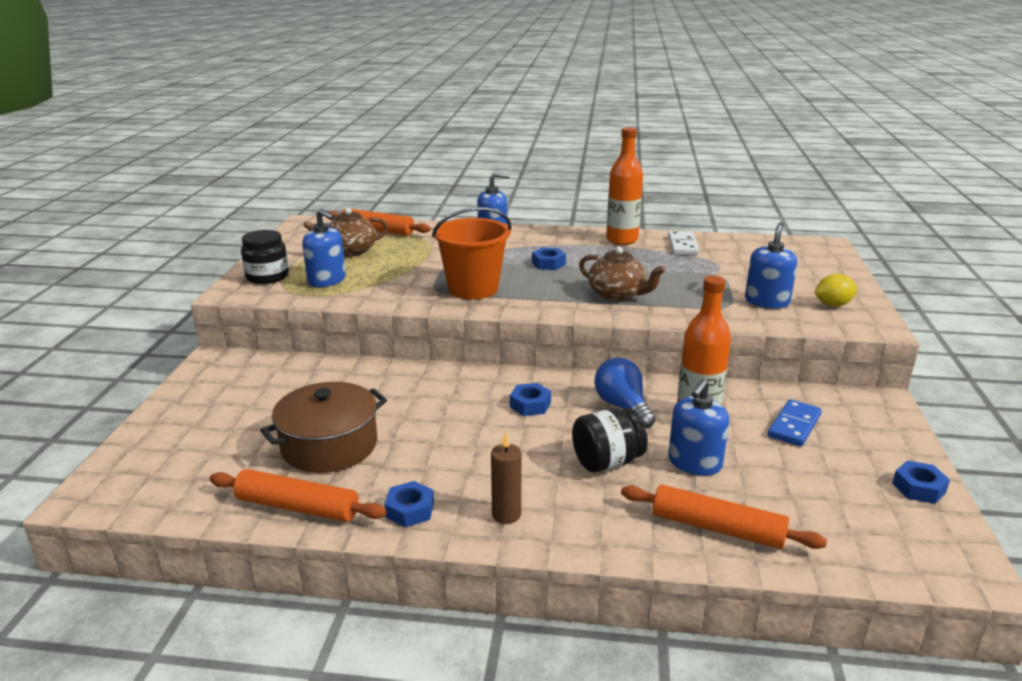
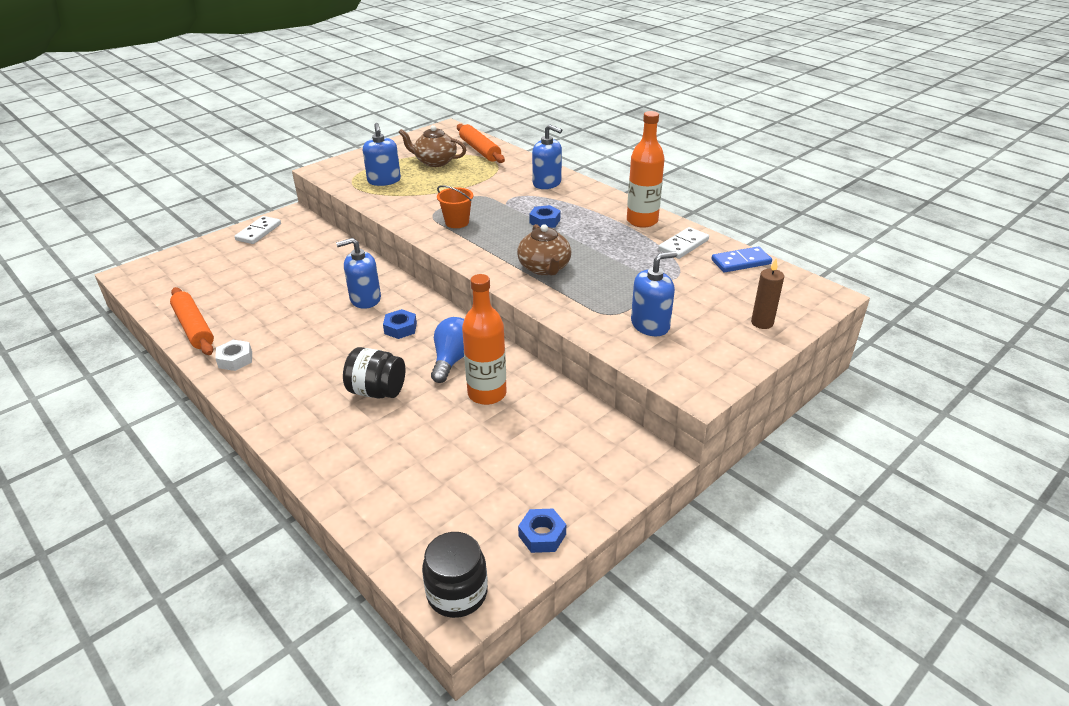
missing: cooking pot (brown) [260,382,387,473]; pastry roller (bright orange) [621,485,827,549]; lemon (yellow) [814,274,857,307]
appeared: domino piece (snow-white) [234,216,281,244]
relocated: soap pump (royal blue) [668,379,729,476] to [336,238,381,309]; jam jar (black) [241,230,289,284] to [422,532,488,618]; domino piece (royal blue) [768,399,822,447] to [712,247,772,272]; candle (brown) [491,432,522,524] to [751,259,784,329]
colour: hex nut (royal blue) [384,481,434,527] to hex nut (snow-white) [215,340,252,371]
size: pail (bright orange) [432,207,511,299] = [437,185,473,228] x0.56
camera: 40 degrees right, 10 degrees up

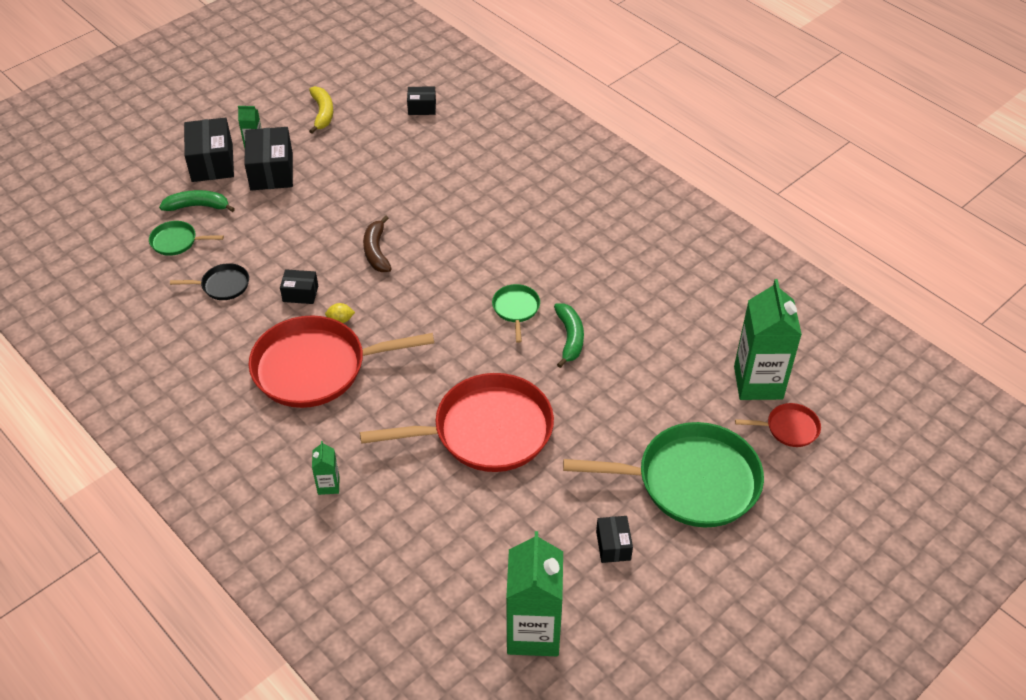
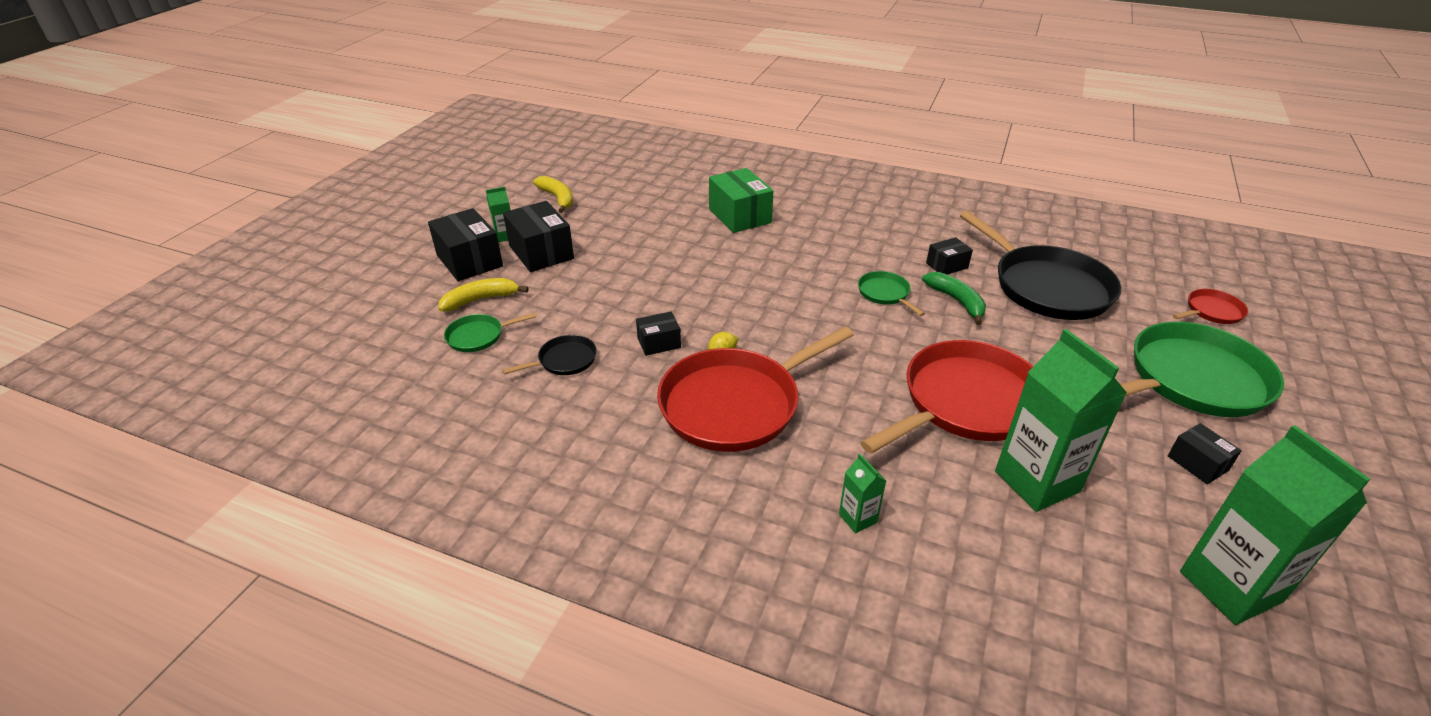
missing: banana (brown) [363,215,392,272]
appeared: package (green) [709,168,773,233]; frying pan (black) [960,211,1121,320]
relocated: package (black) [407,87,436,115] to [926,237,973,275]; carton (green) [734,279,802,400] to [995,329,1127,512]
colour: banana (green) [159,190,235,212] to banana (yellow) [439,278,529,311]
camera: 25 degrees left, 10 degrees down

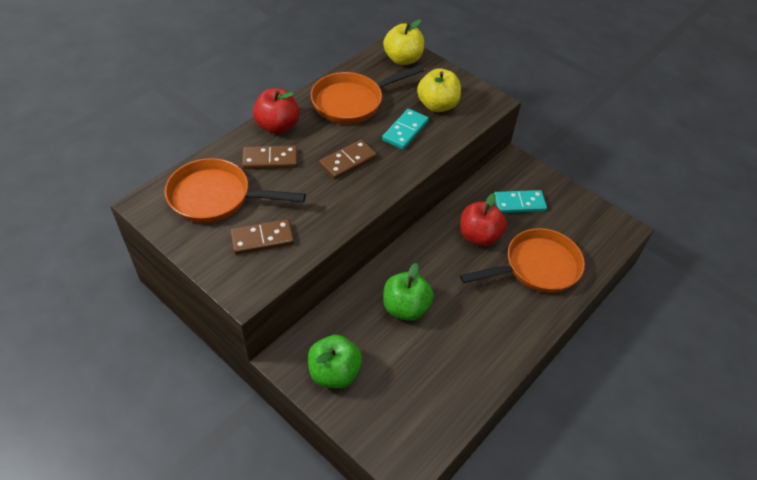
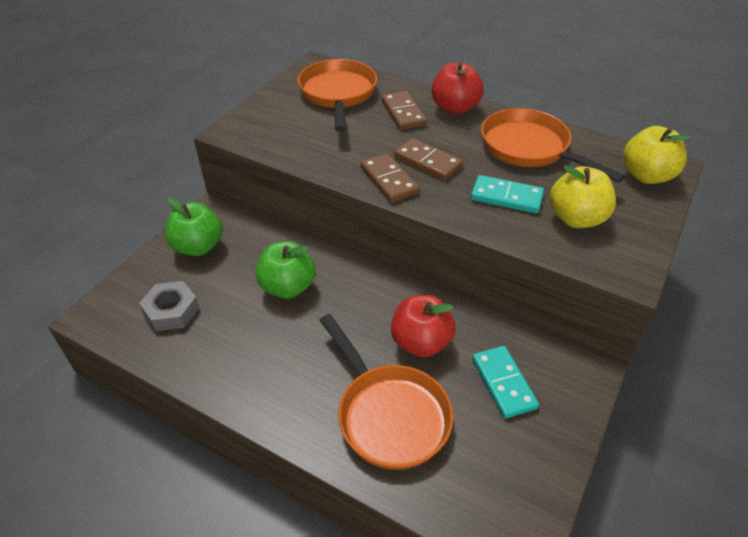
appeared: hex nut (ash-grey) [139,281,199,331]
relocated: domino piece (brown) [230,219,294,255] to [360,153,419,203]
camera: 80 degrees right, 5 degrees down

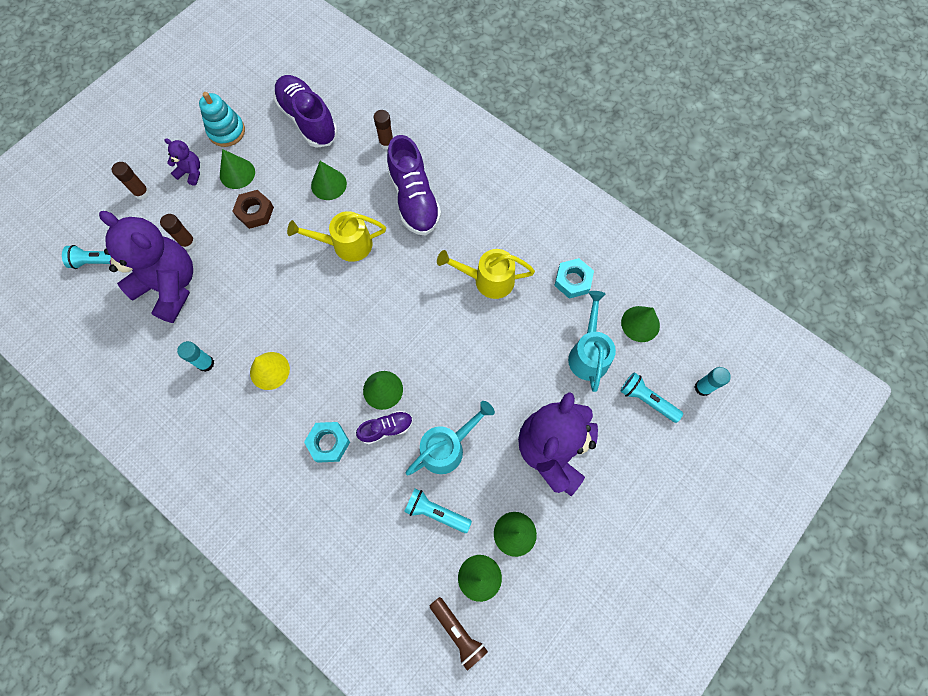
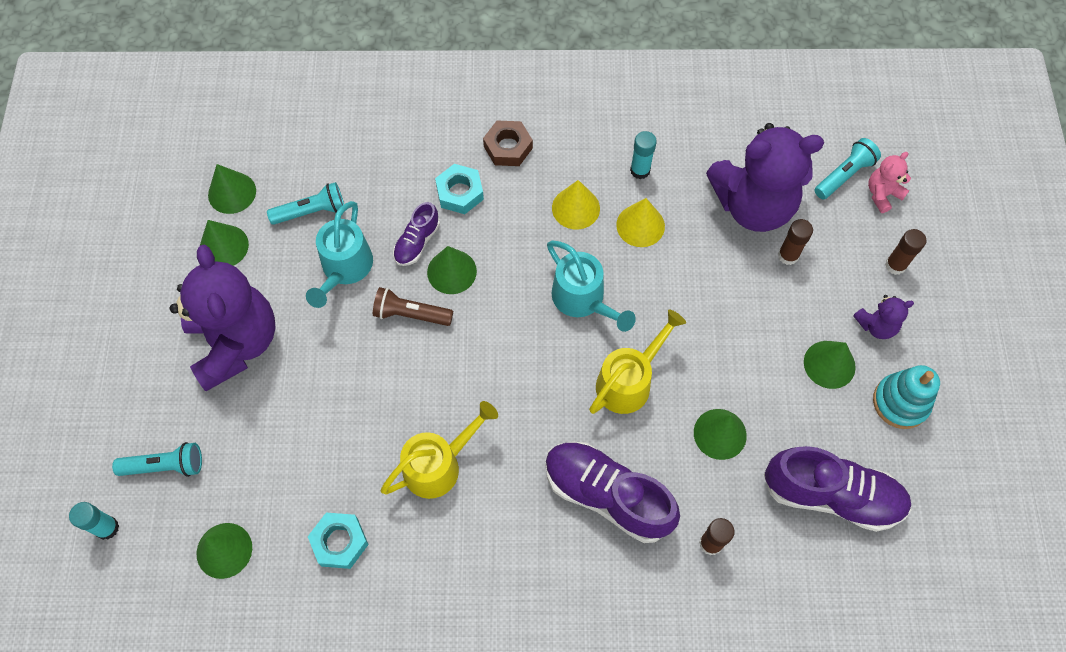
appeared: cone (yellow) [616,198,665,247]; teddy (pink) [868,152,911,213]
relocated: torch (brown) [430,597,488,670] to [373,287,453,326]; hex nut (brown) [232,190,274,229] to [483,121,533,166]; sprinkling can (turquoise) [568,291,616,392] to [547,241,636,332]
camera: 140 degrees right, 5 degrees down

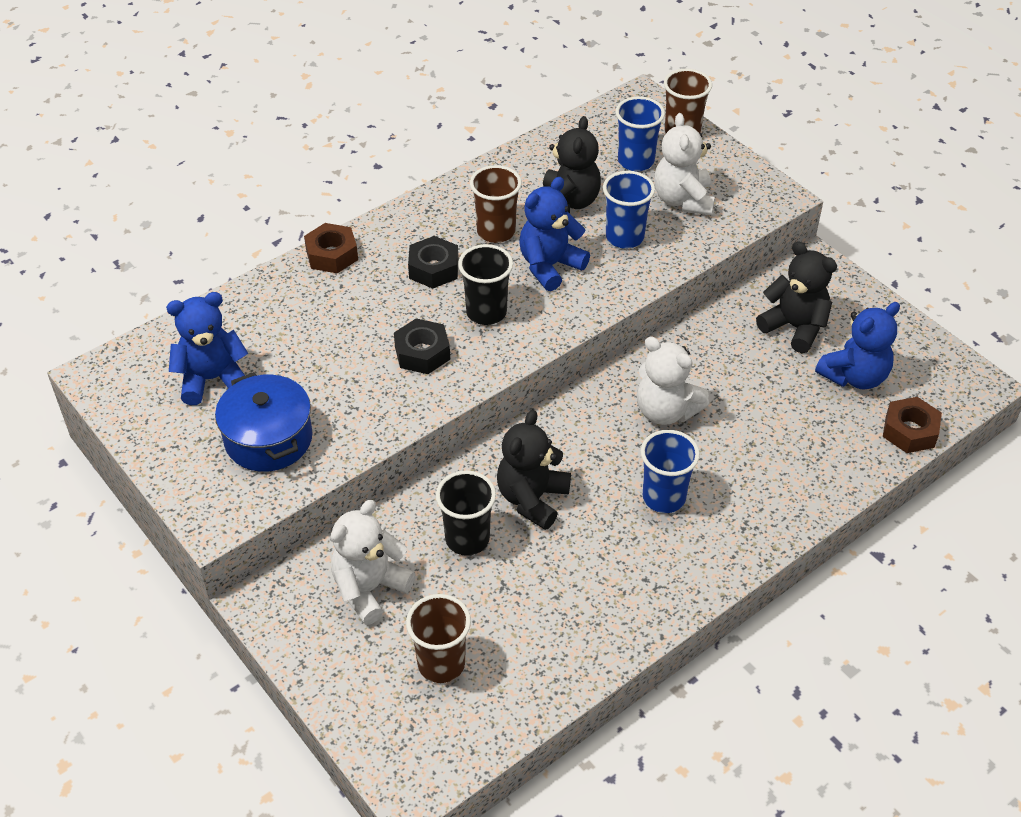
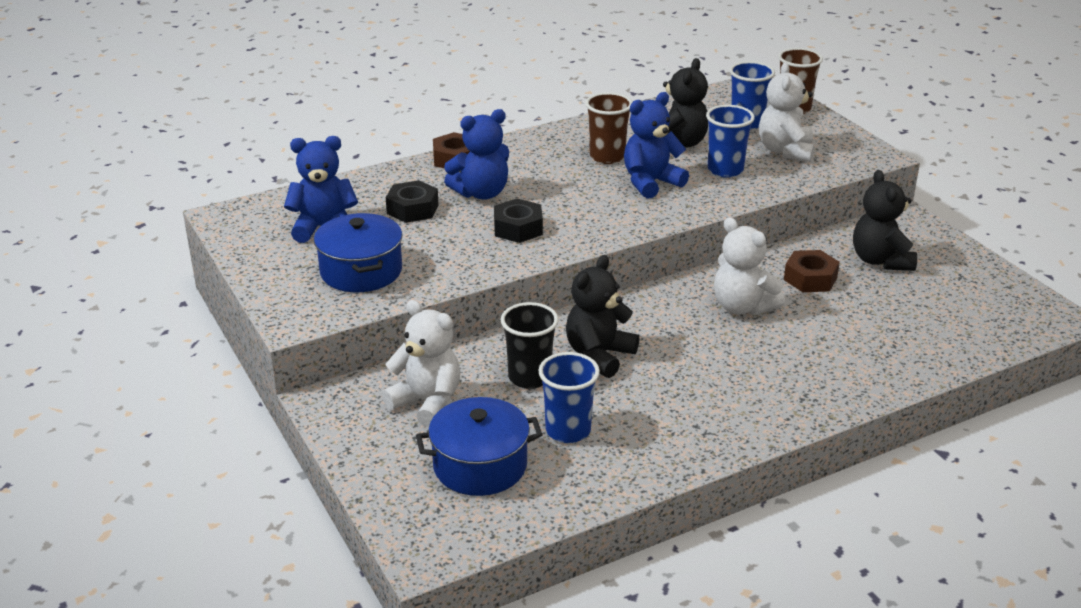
missing: cup (black) [458,244,513,325]
relocated: hex nut (black) [408,236,458,289] to [386,180,439,223]; teddy (royal blue) [815,302,900,390] to [444,109,509,200]; cup (royal blue) [641,430,700,513] to [538,352,600,443]; hex nut (brown) [883,397,942,453] to [784,250,840,292]
exchanged: cup (brown) [406,594,471,683] to cooking pot (royal blue) [416,397,543,496]
spun: teddy (snow-white) [331,500,415,625] = [382,300,461,428] 75 degrees clockwise; teddy (black) [756,241,837,353] = [853,170,917,271] 150 degrees counterclockwise
camera: 10 degrees right, 15 degrees down

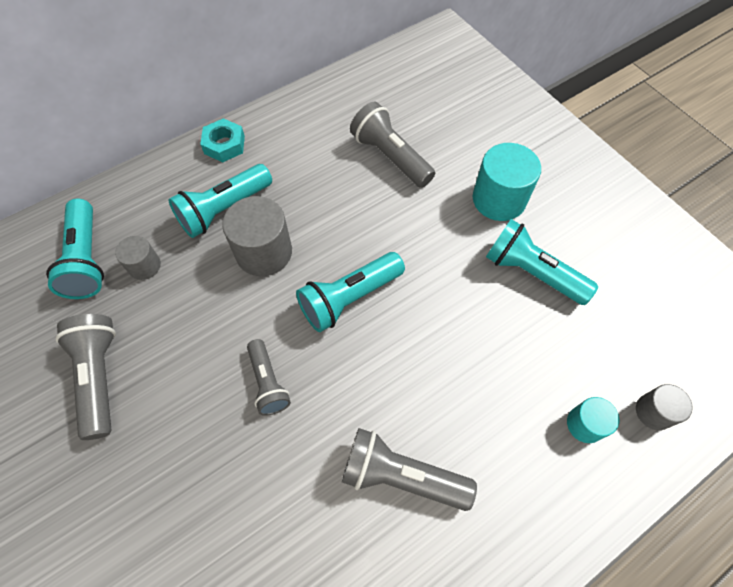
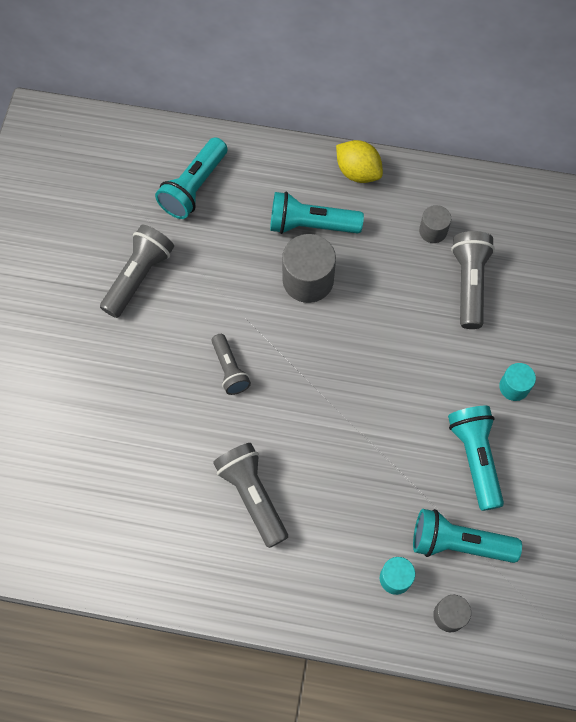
relocated: torch (turquoise) [296,252,405,332] to [413,509,522,563]; solid cylinder (ash-grey) [115,236,161,280] to [419,205,451,243]
exchanged: hex nut (turquoise) [200,118,245,162] to lemon (yellow) [336,140,383,183]
spun: torch (ash-grey) [247,339,291,416] = [211,334,251,395] 45 degrees counterclockwise
size: solid cylinder (turquoise) [473,143,541,221] = [499,363,536,401] x0.56
camera: 45 degrees right, 5 degrees up

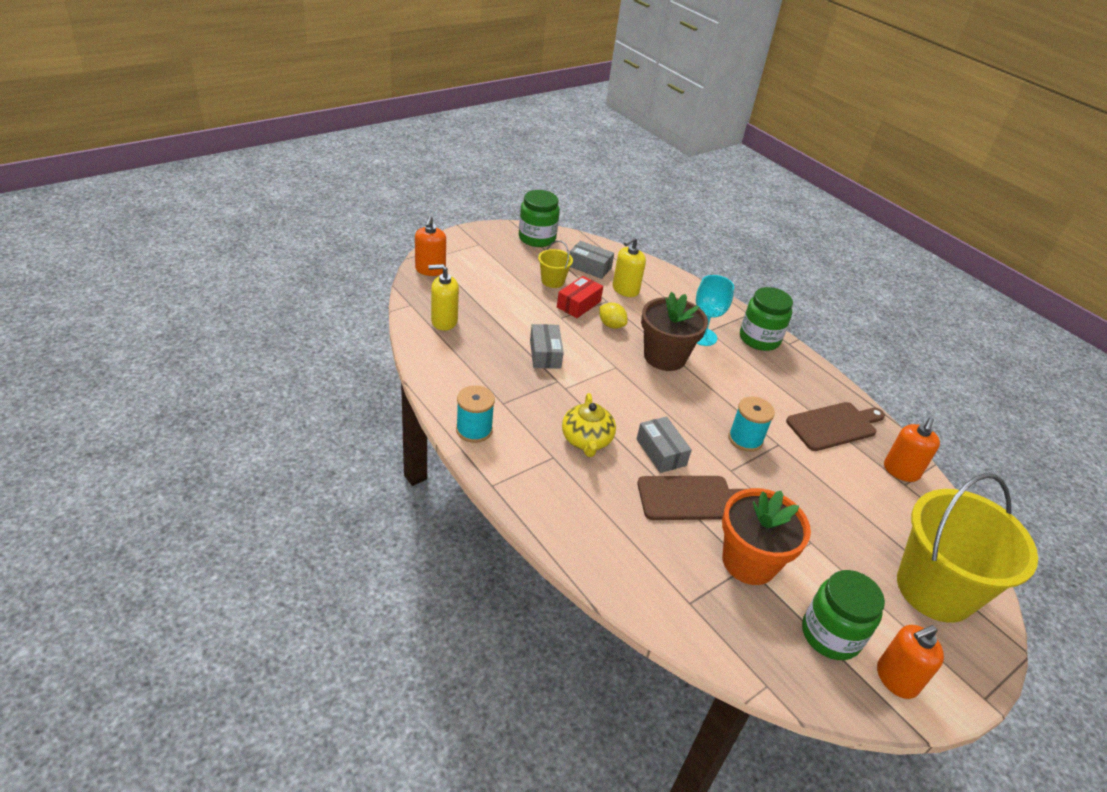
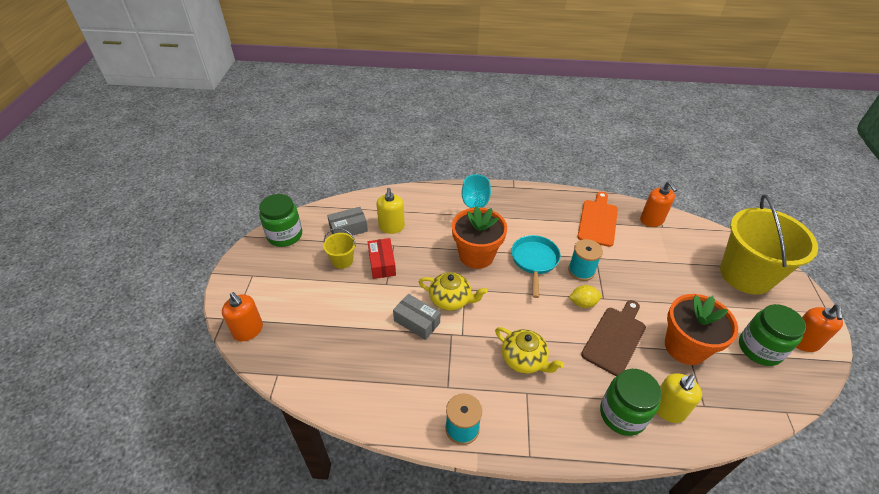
missing: package (ash-grey) [637,417,692,473]
appeared: tea pot (yellow) [419,272,488,311]; frying pan (turquoise) [511,235,561,298]
relocated: lemon (yellow) [600,303,627,329] to [569,285,602,308]; jam jar (green) [740,287,793,351] to [600,369,662,436]; soap pump (yellow) [428,264,459,331] to [657,373,702,423]
colour: potted plant (brown) [641,292,708,371] to potted plant (bright orange) [452,206,507,269]; cutting board (brown) [786,402,885,451] to cutting board (bright orange) [577,192,618,247]
camera: 45 degrees left, 5 degrees up

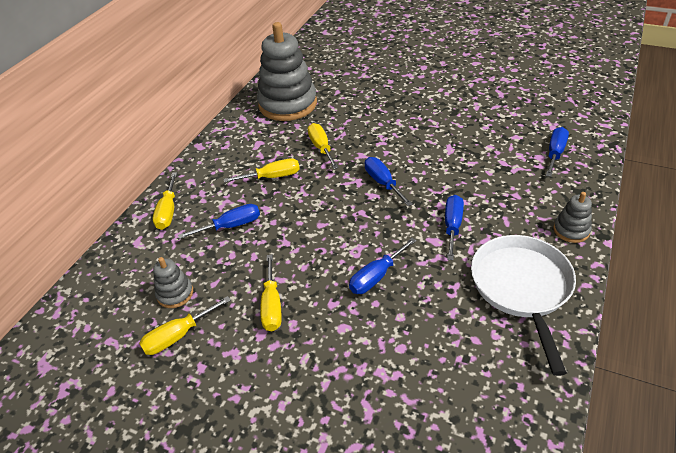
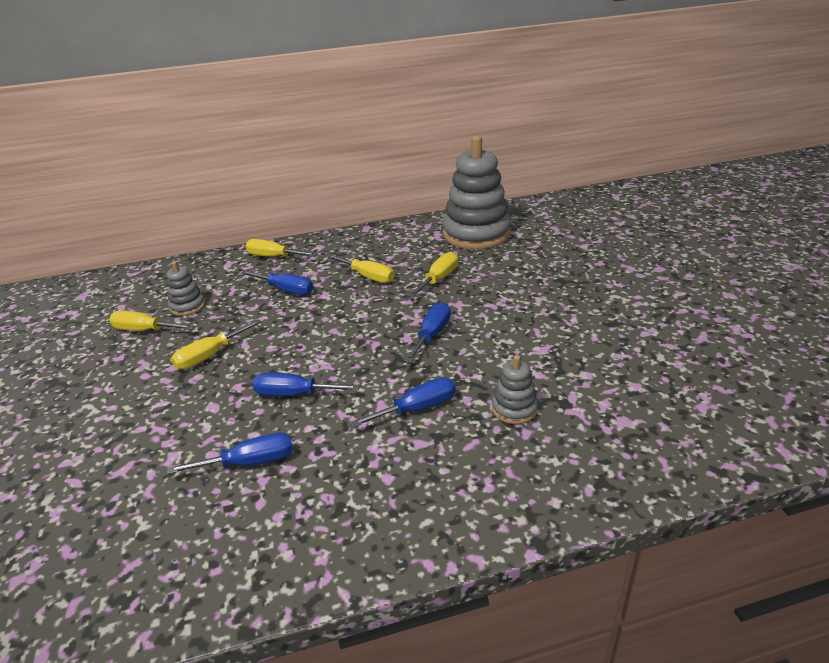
missing: frying pan (snow-white) [471,235,576,376]
relocated: hand screwdriver (royal blue) [546,127,569,177] to [167,433,293,474]; stacking rings (ash-grey) [553,192,592,243] to [492,355,538,424]
spun: hand screwdriver (yellow) [153,172,177,230] = [246,239,318,257] 60 degrees clockwise
camera: 50 degrees right, 10 degrees down

